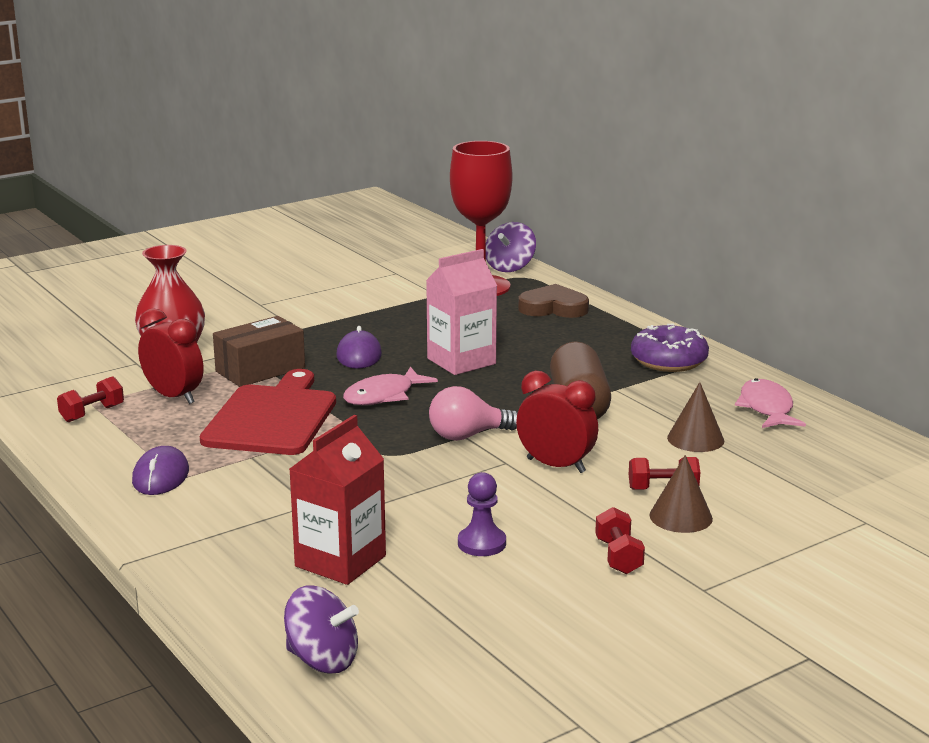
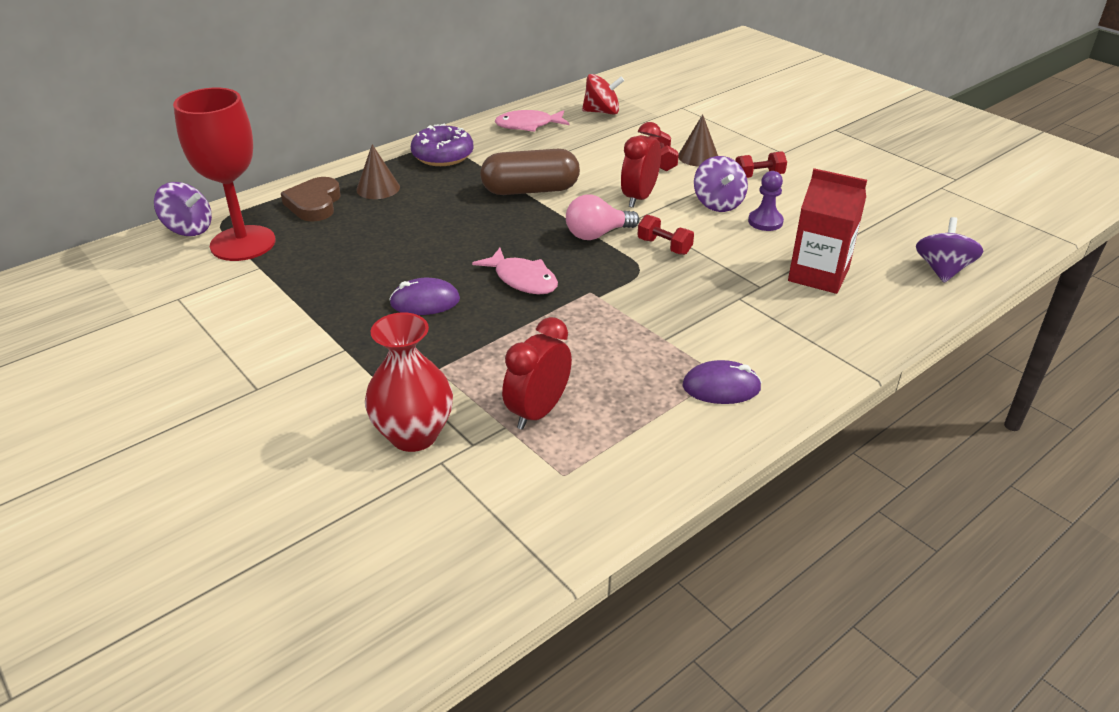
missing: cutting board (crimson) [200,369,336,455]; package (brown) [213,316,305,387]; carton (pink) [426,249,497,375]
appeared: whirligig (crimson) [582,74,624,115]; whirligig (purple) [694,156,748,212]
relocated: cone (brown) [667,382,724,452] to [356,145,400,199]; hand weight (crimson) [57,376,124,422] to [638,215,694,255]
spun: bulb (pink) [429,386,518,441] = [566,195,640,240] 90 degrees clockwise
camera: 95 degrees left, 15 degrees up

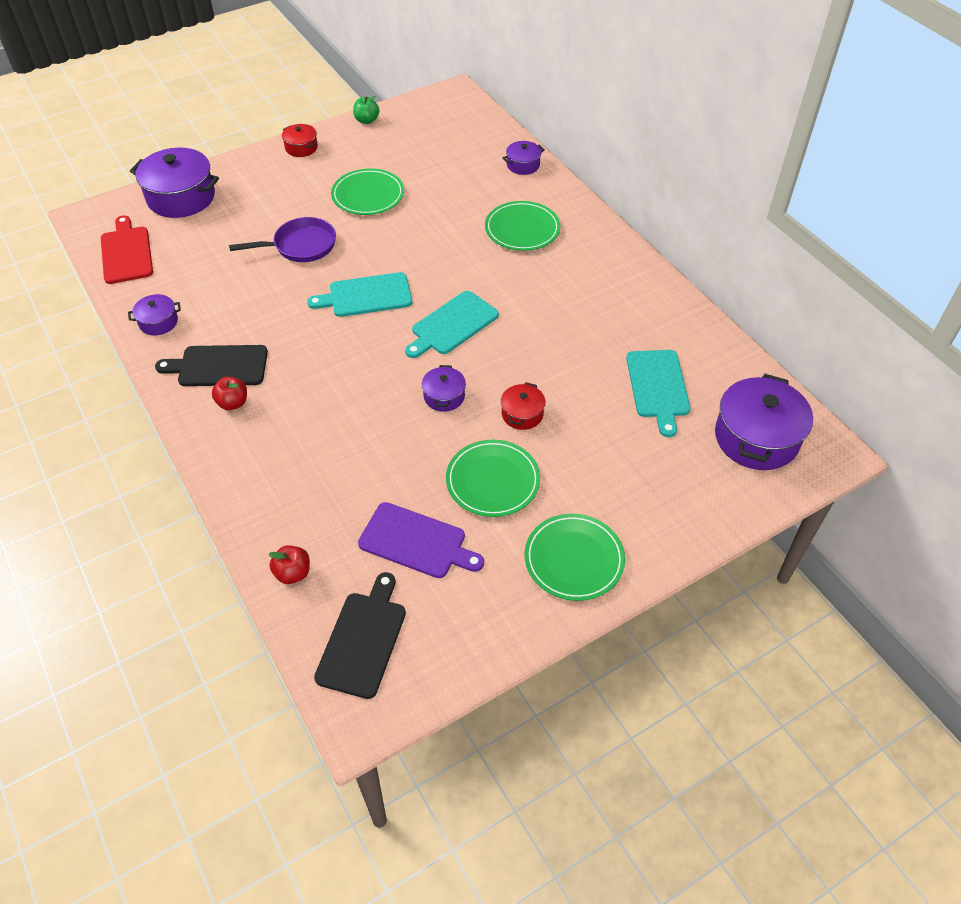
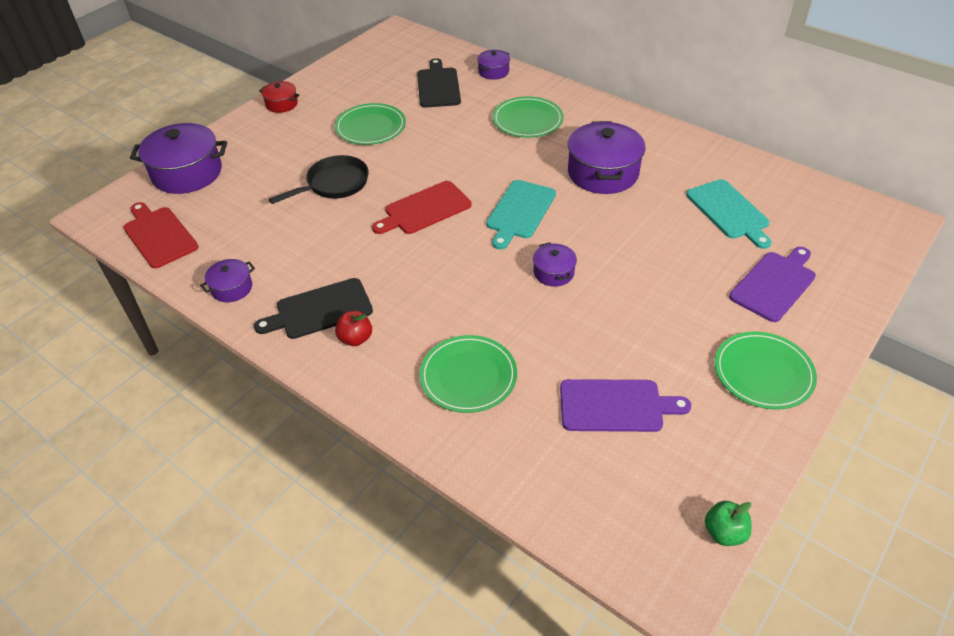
missing: apple (crimson) [268,545,310,584]; cooking pot (crimson) [501,382,546,430]
appeared: cutting board (purple) [729,247,816,322]
relocated: cutting board (black) [314,572,406,699] to [417,58,461,108]; flat dish (green) [446,440,540,517] to [419,335,517,413]; cooking pot (purple) [715,374,813,470] to [568,121,645,194]; apple (green) [353,96,379,124] to [705,501,752,546]
colour: frying pan (purple) [229,217,336,262] to frying pan (black) [269,155,369,204]; cutting board (turquoise) [307,272,412,317] to cutting board (crimson) [372,181,472,234]
camera: 20 degrees left, 5 degrees down

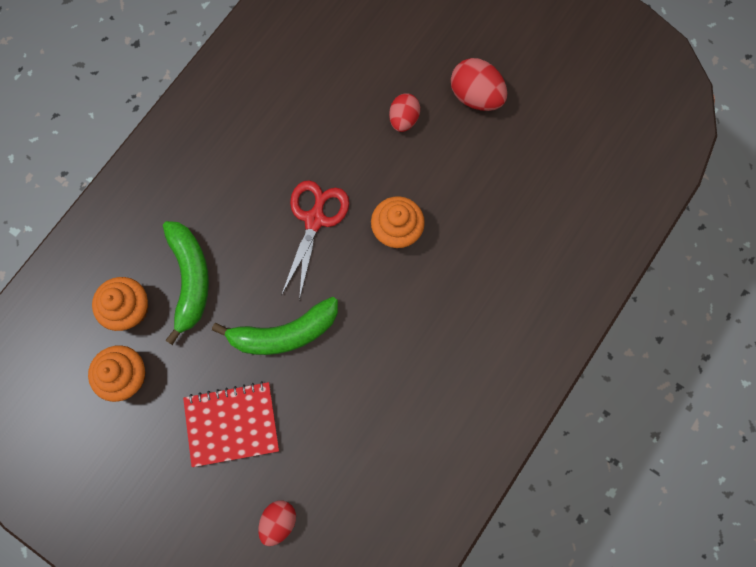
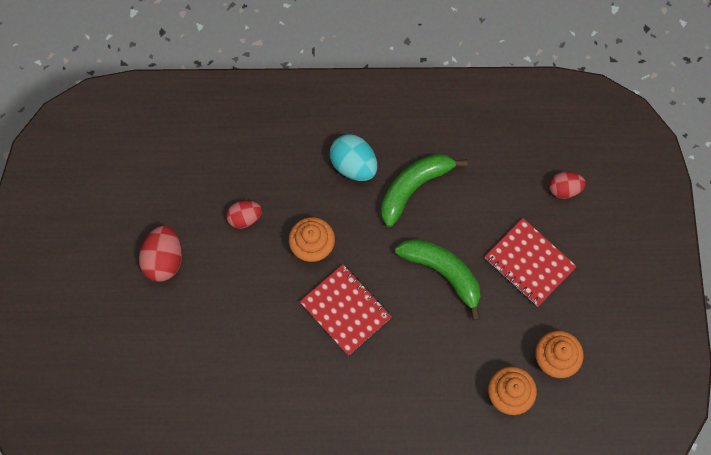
appeared: toy egg (turquoise) [330,134,377,181]
relocated: toy egg (crimson) [389,93,420,132] to [226,200,262,229]; banana (green) [163,221,209,345] to [381,154,467,227]
exchanged: shears (crimson) [282,180,349,300] to exercise book (crimson) [300,264,392,356]
camera: 125 degrees left, 5 degrees down

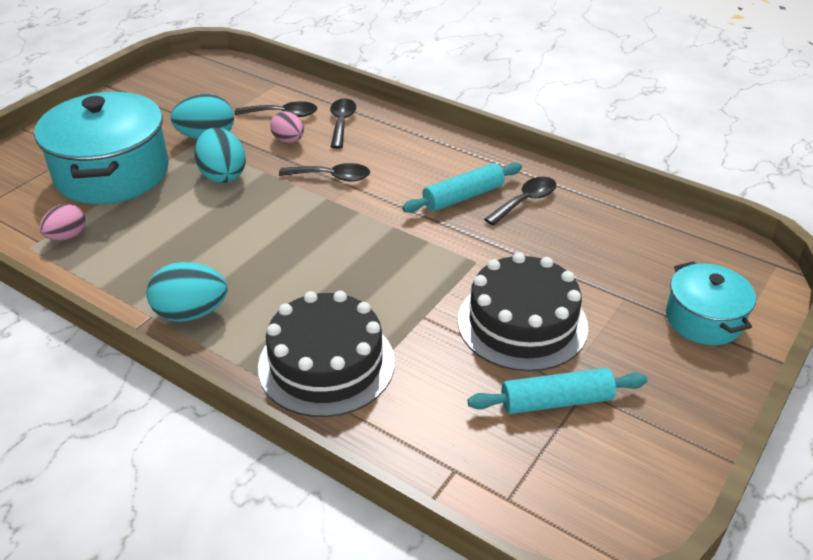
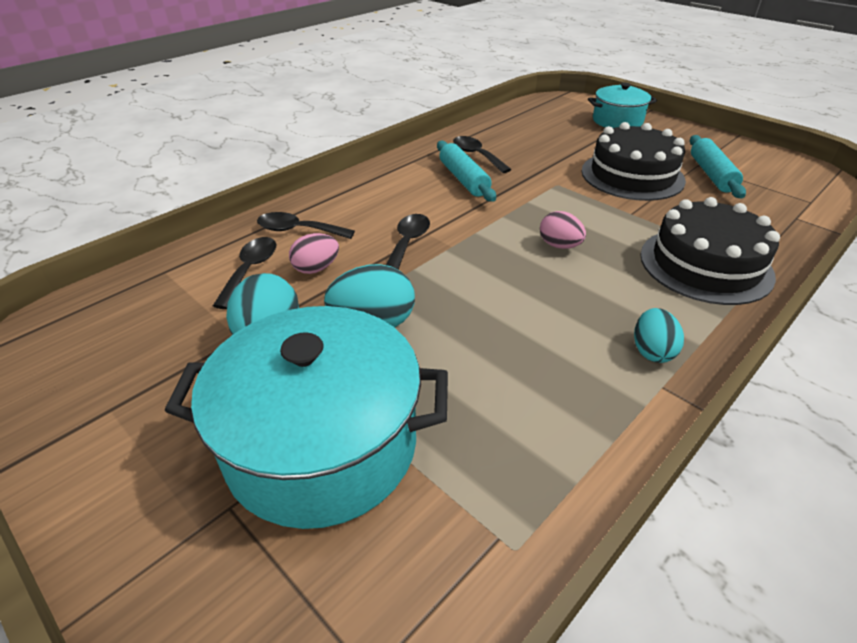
relocated: toy egg (pink) [40,204,86,240] to [540,211,586,249]
size: toy egg (turquoise) [146,262,227,322] = [634,308,684,363] x0.65
camera: 80 degrees left, 0 degrees up

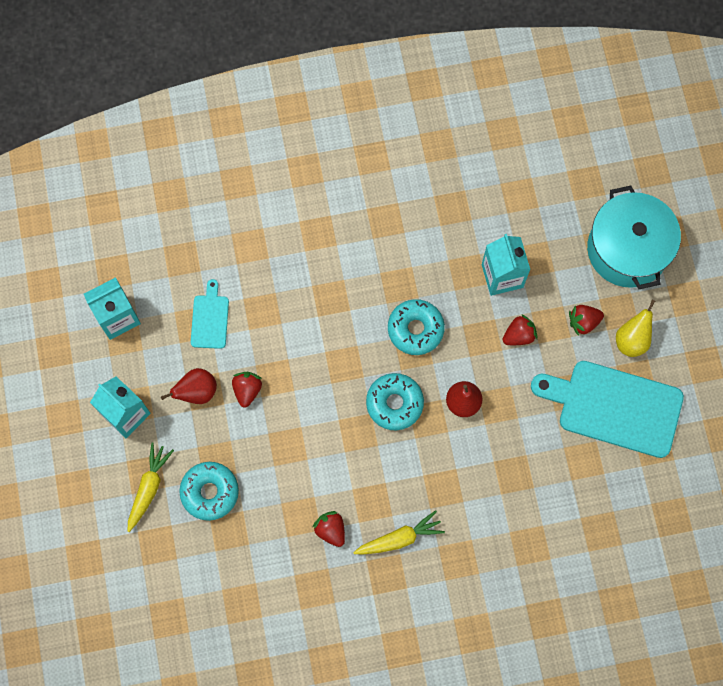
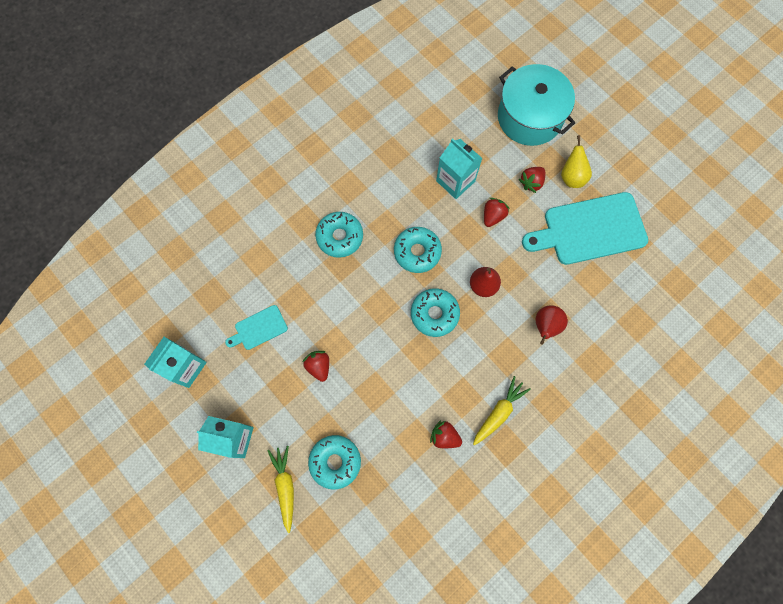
appeared: glazed donut (turquoise) [315,212,363,258]
relocated: toy pear (crimson) [161,368,217,404] to [536,305,568,345]
spun: cutting board (turquoise) [191,279,229,349] = [225,305,288,350] 90 degrees counterclockwise
camera: 30 degrees left, 0 degrees up

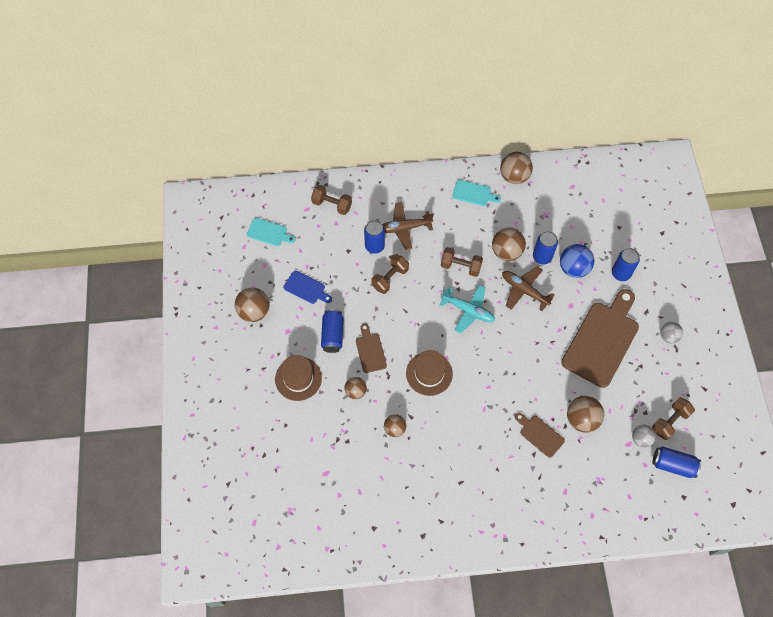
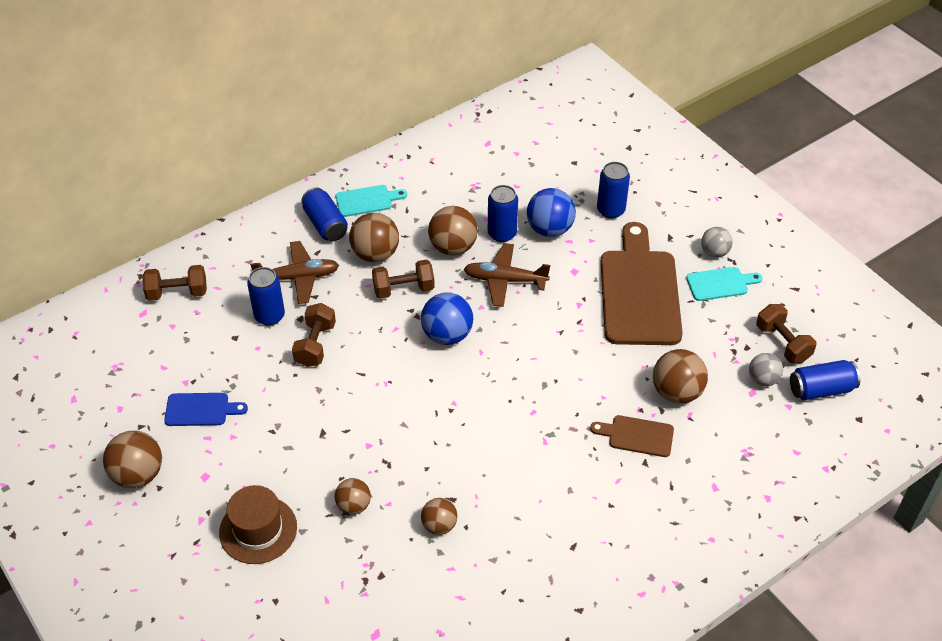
missing: cutting board (brown) [356,324,387,373]; top hat (brown) [406,350,453,396]
relocated: tin (royal blue) [321,309,343,353] to [302,187,348,241]; play ball (brown) [500,152,533,184] to [349,213,399,262]; cutting board (turquoise) [247,218,296,246] to [686,267,763,301]
exchanged: toy plane (turquoise) [439,285,495,333] to play ball (royal blue) [421,292,473,345]
spun: toy plane (brown) [383,202,434,250] = [250,241,339,304] 150 degrees counterclockwise; hand weight (brown) [652,397,695,440] = [756,304,816,363] 45 degrees counterclockwise
camera: 30 degrees left, 15 degrees down

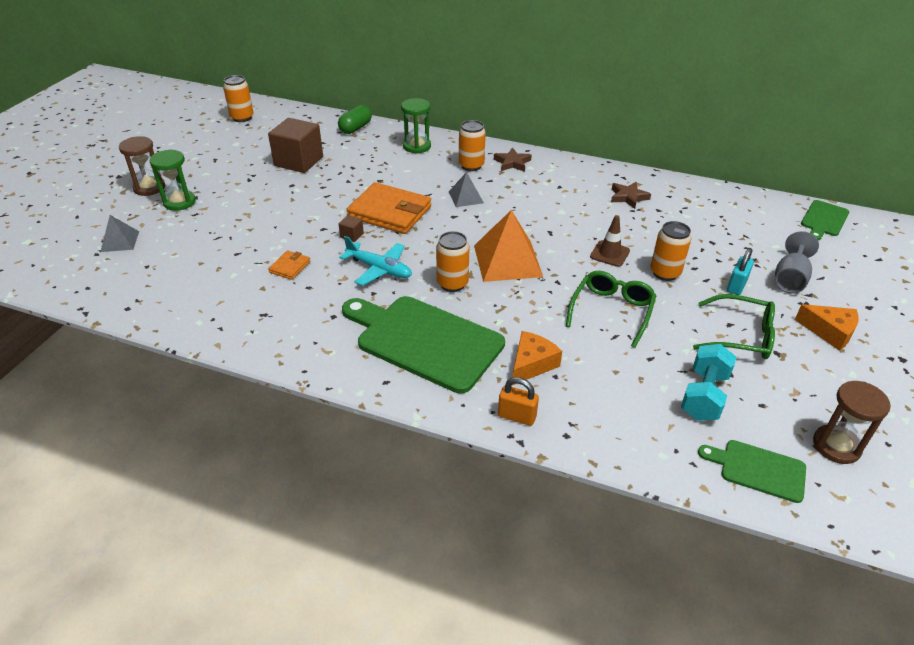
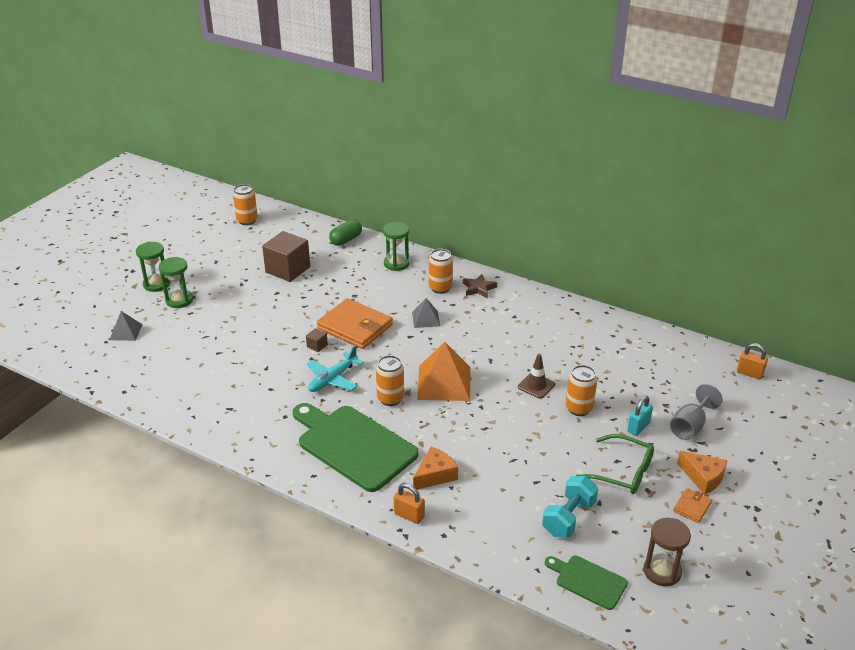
missing: eyeglasses (green) [566,271,656,348]; star shape (brown) [611,182,651,209]
relocated: card wallet (bright orange) [268,250,311,280] to [673,488,712,523]
exchanged: cutting board (green) [801,200,849,240] to lock (bright orange) [737,343,768,379]
colour: sand timer (brown) [119,136,165,196] to sand timer (green) [136,242,170,292]
spun: toy plane (turquoise) [339,236,412,286] = [307,345,364,392] 90 degrees clockwise
camera: 10 degrees right, 5 degrees down

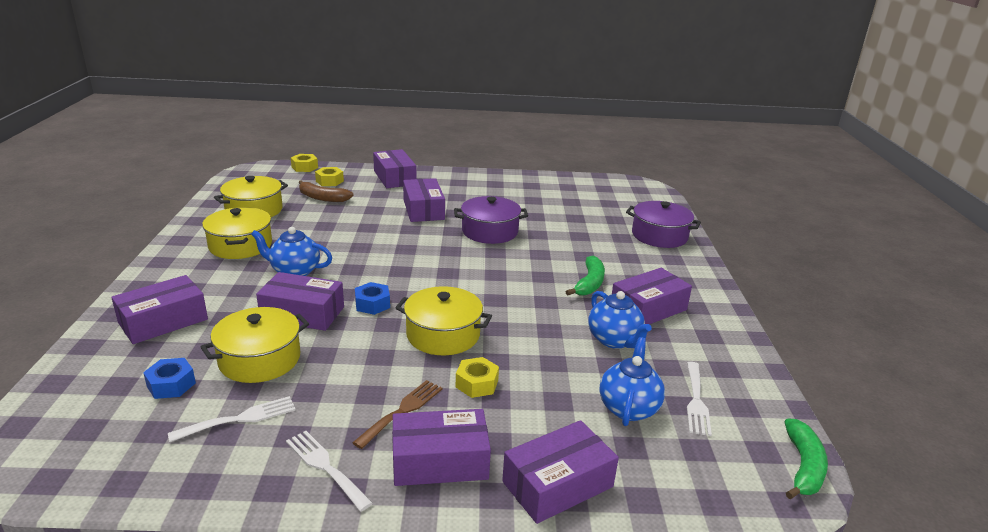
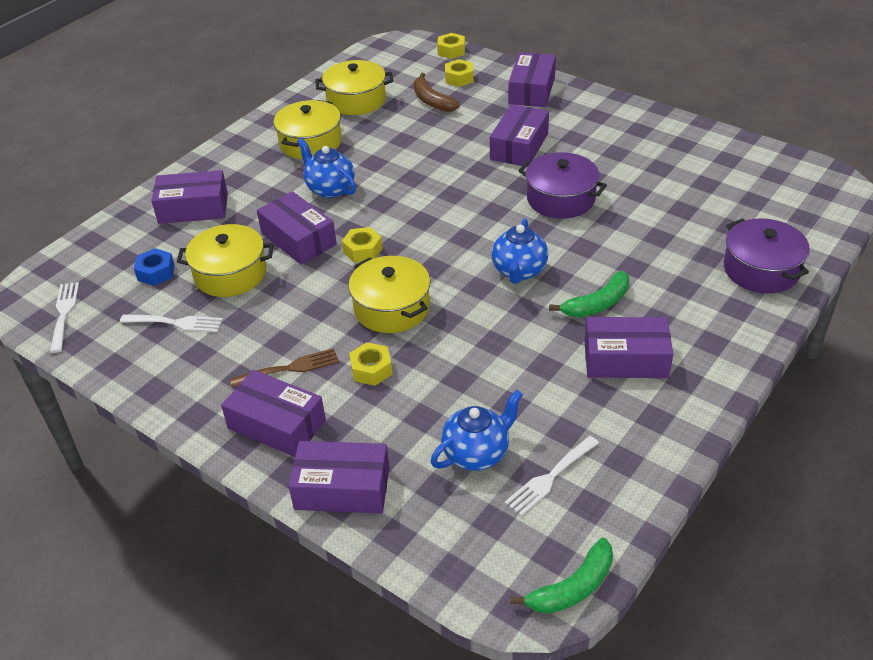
relocated: dinner fork (snow-white) [286,431,373,511] to [50,282,79,353]; tea pot (royal blue) [588,291,652,349] to [492,218,548,284]
colour: hex nut (royal blue) [355,282,390,315] to hex nut (yellow) [342,227,383,263]
camera: 40 degrees right, 15 degrees up

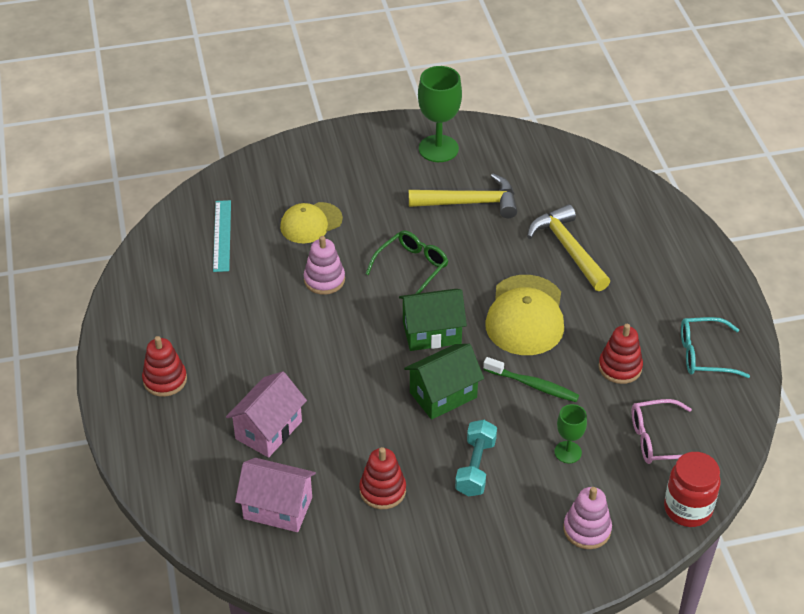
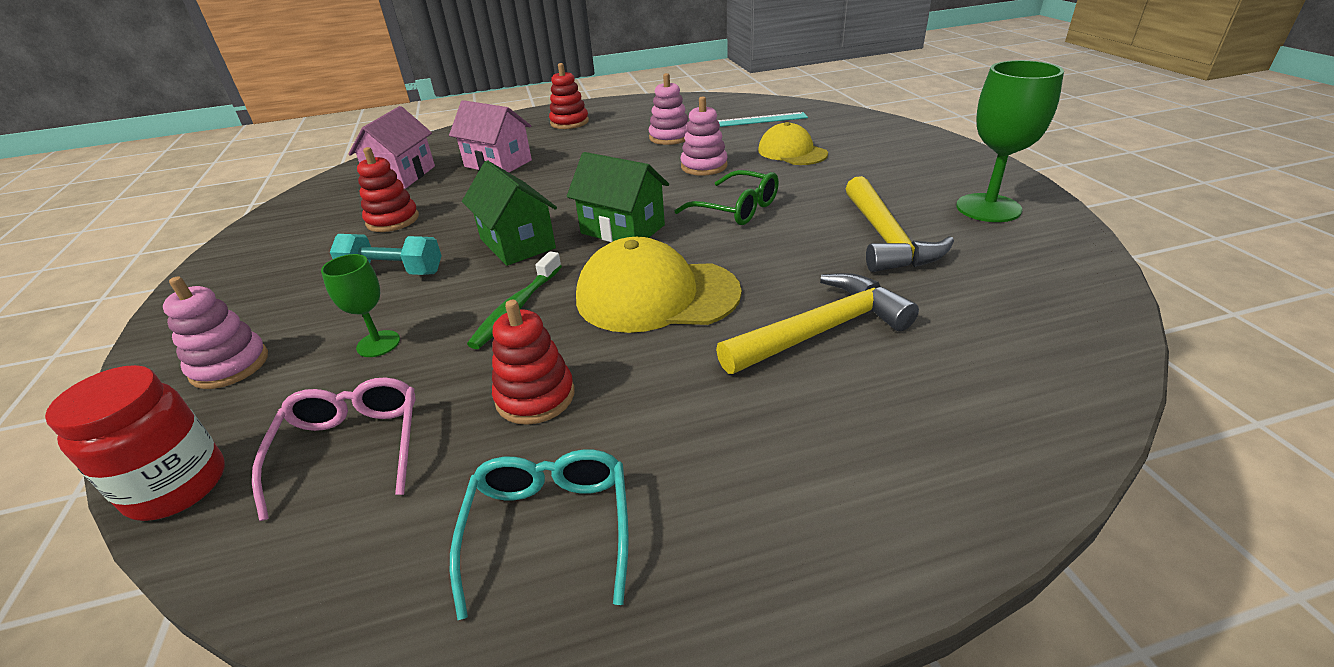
appeared: stacking rings (pink) [648,73,688,145]
spun: house (green) [399,289,467,351] = [567,152,669,242] 45 degrees counterclockwise
camera: 90 degrees right, 10 degrees down

